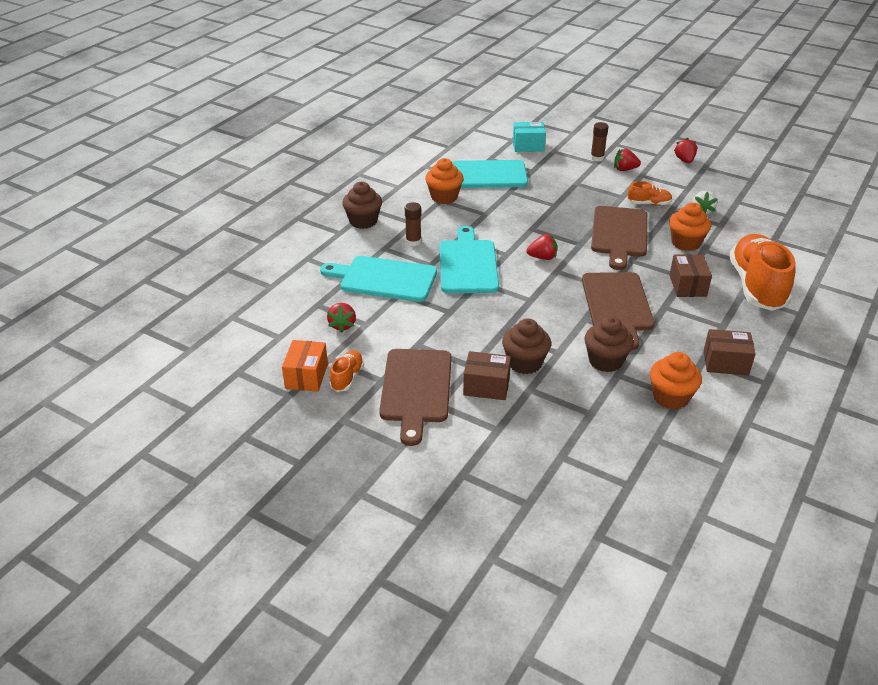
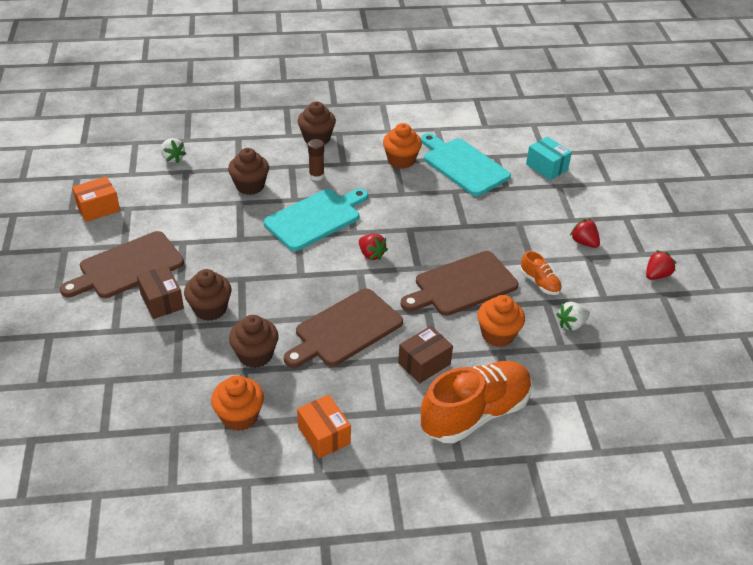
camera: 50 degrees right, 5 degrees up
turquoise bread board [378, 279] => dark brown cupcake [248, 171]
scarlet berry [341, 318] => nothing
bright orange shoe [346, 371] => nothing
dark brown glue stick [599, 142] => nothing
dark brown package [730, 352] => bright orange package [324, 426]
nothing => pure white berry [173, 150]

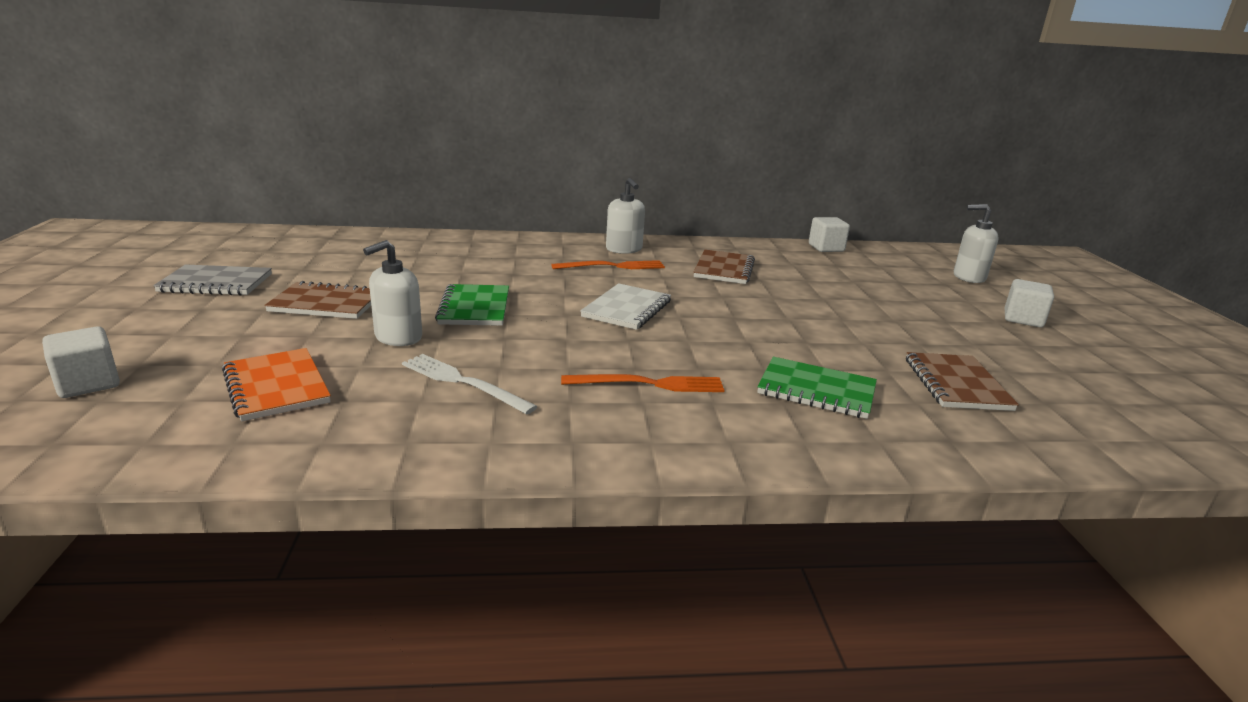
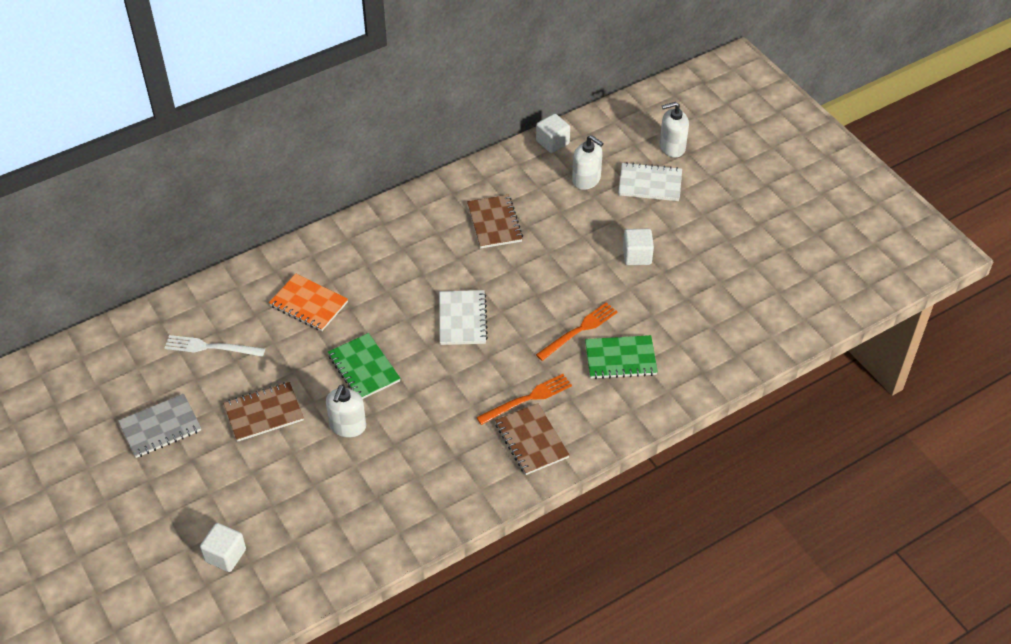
camera: 25 degrees left, 25 degrees up
bright orange notebook [276, 385] => bright orange notebook [308, 302], moved
pure white dinner fork [470, 384] => pure white dinner fork [215, 346], moved
bright orange dinner fork [608, 264] => bright orange dinner fork [577, 331], moved
pure white soap pump [625, 216] => pure white soap pump [588, 162], moved
dark brown notebook [962, 381] => dark brown notebook [532, 439], moved
pure white block [1029, 303] => pure white block [638, 247], moved
nothing => pure white notebook [650, 181]

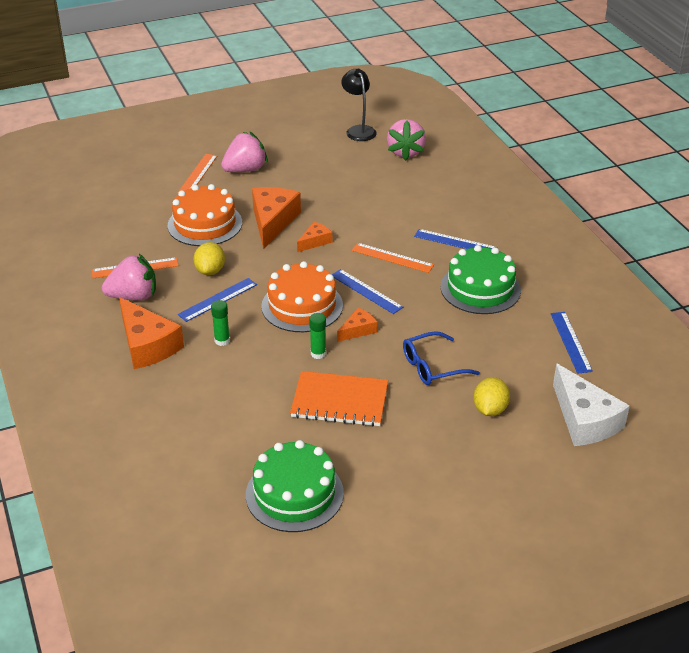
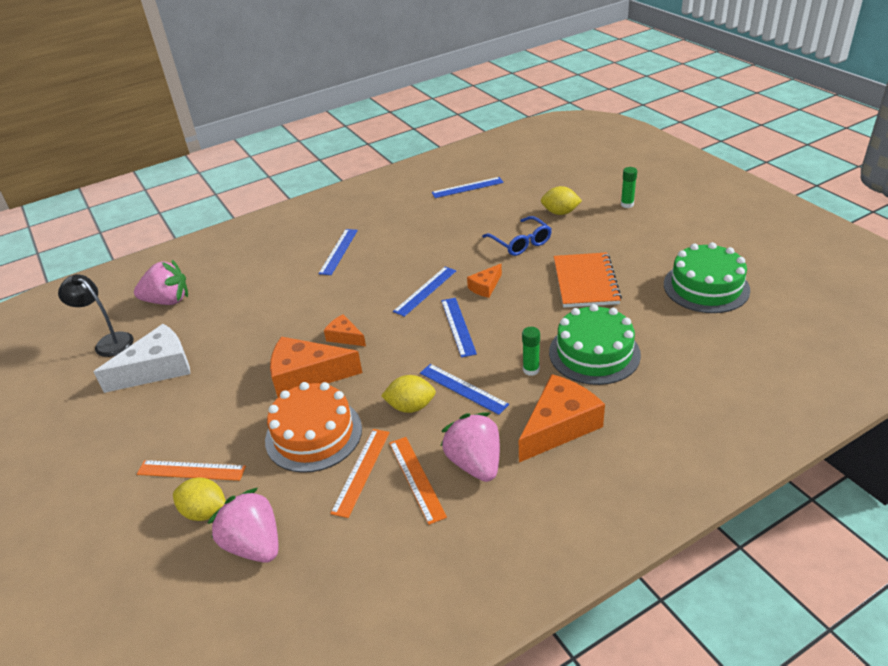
camera: 95 degrees left, 0 degrees up
pink berry [244, 151] => pink berry [242, 525], moved
bright orange cake [302, 296] => cobalt ruler [459, 328]
green glue stick [317, 336] => green glue stick [629, 187], moved
bright orange cheese [357, 325] => bright orange cheese [484, 281], 90 degrees counterclockwise
jet-black desk lamp [359, 105] => jet-black desk lamp [96, 315], 60 degrees clockwise
bright orange ruler [393, 258] => bright orange ruler [360, 473], moved
green cake [481, 279] => green cake [595, 344], moved
pure white cheese [591, 405] => pure white cheese [142, 358], moved
nothing => bright yellow citrus fruit [199, 499]

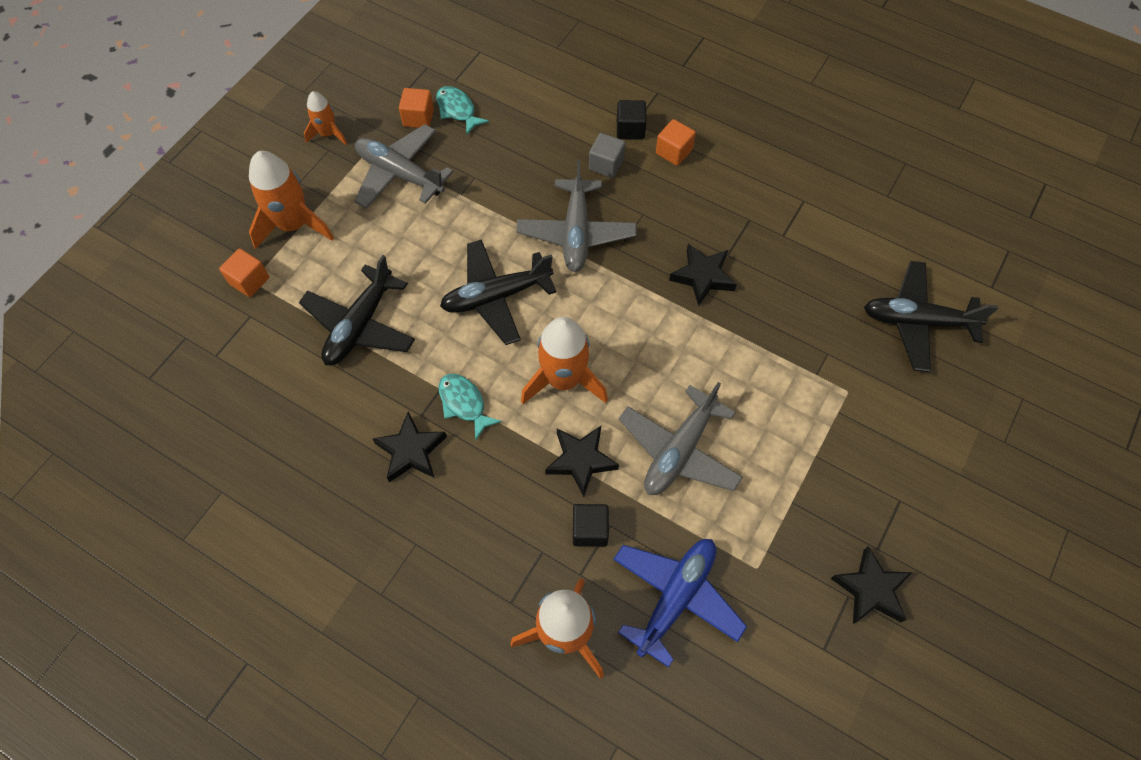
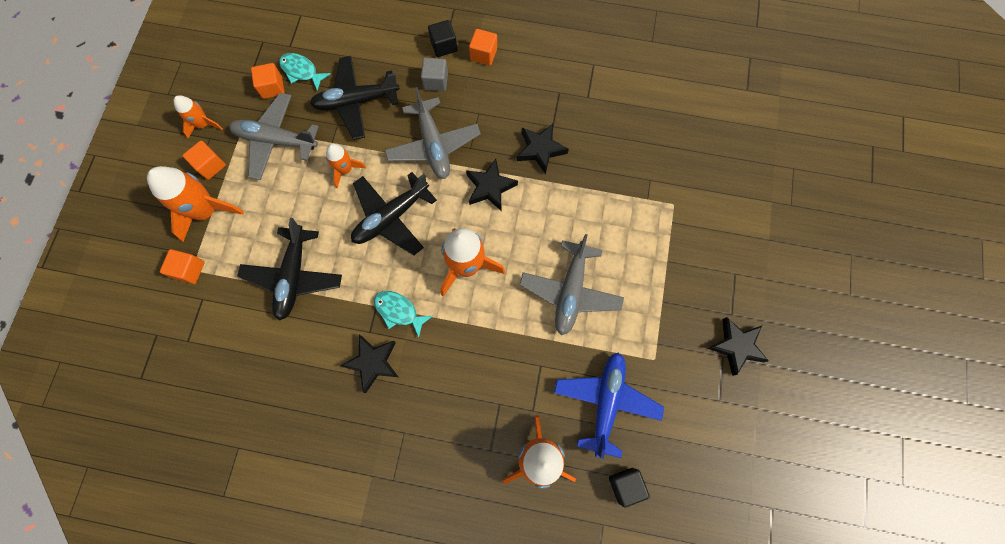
camera: 20 degrees left, 10 degrees up
jet-black star shape [582, 461] => jet-black star shape [492, 184], moved
jet-black block [591, 525] => jet-black block [629, 488], moved
jet-black aeroplane [931, 316] => jet-black aeroplane [355, 98], moved
nothing => bright orange block [204, 160]
nothing => bright orange rocket [346, 166]

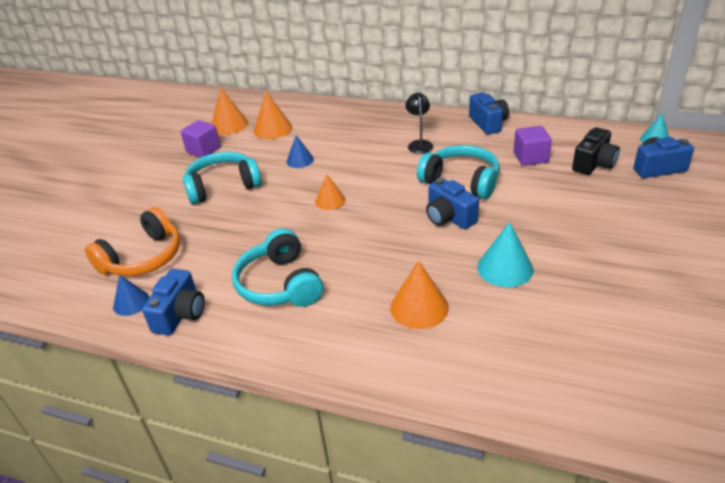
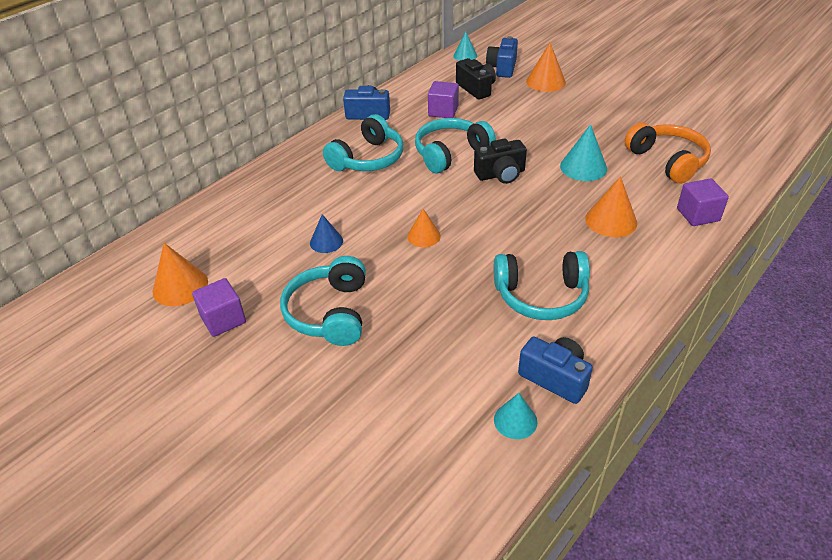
camera: 70 degrees left, 5 degrees up
bright orange over-ear headphones [132, 241] => bright orange over-ear headphones [668, 153], moved
cobalt cone [131, 295] => turquoise cone [515, 416]
bright orange cone [273, 115] => bright orange cone [546, 67], moved
jet-black desk lamp [419, 123] => turquoise over-ear headphones [363, 142]
cobalt compact camera [452, 203] => jet-black compact camera [500, 161]
nothing => violet block [703, 202]

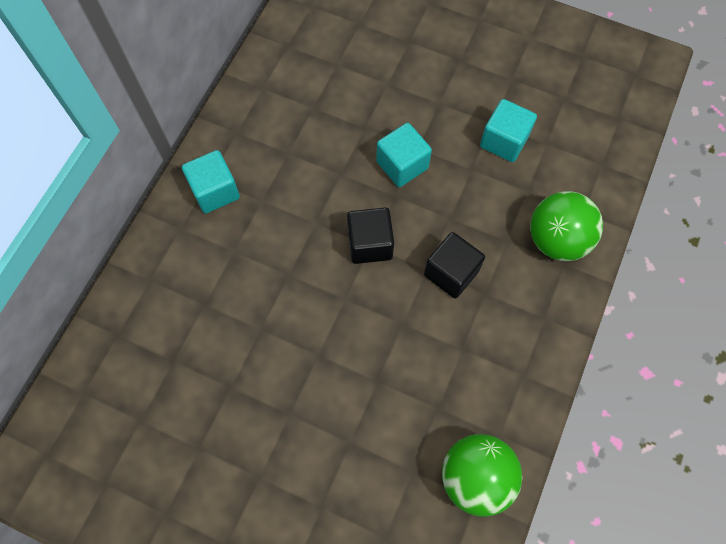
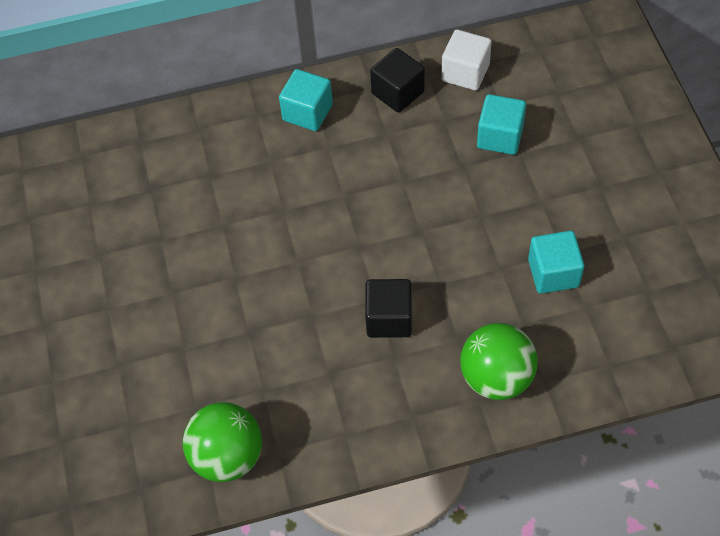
camera: 55 degrees right, 10 degrees down
jet-black block [370, 235] => jet-black block [397, 80], moved
turquoise block [404, 155] => turquoise block [501, 124], moved
nothing => pure white block [466, 60]

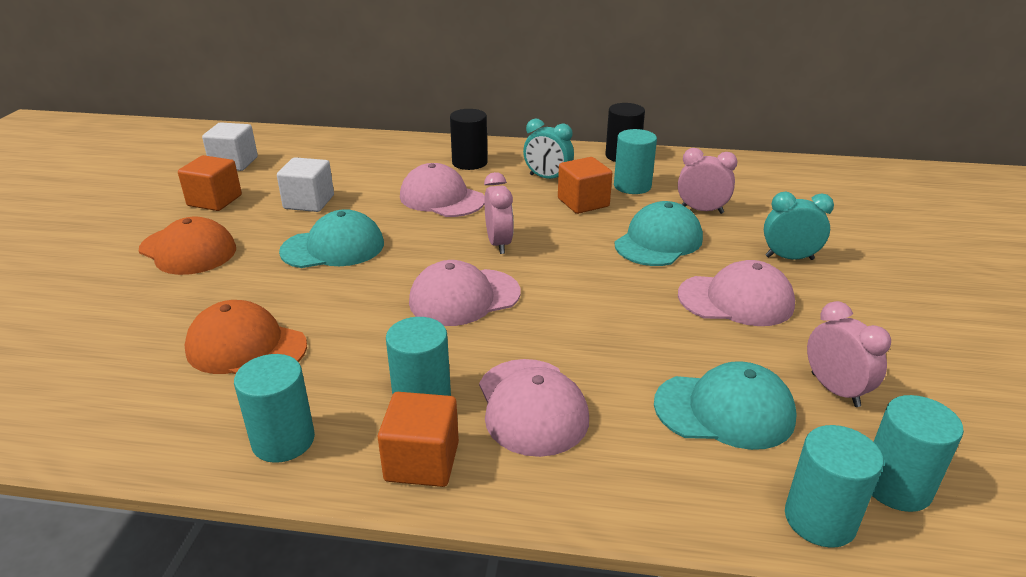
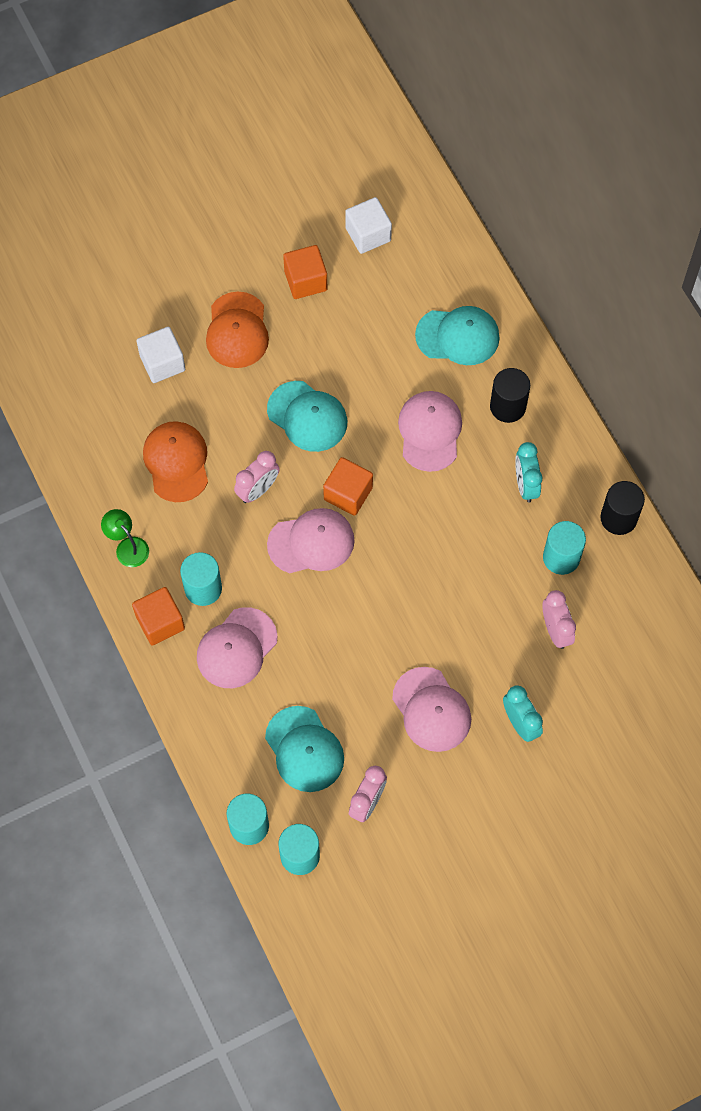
camera: 55 degrees right, 35 degrees up
turquoise solid cylinder [274, 408] => green desk lamp [125, 538]
pure white block [305, 184] => pure white block [160, 355], moved
pink cap [464, 293] => pink cap [311, 540], 135 degrees clockwise
pink alarm clock [499, 213] => pink alarm clock [257, 477], moved
bright orange block [585, 185] => bright orange block [348, 486], moved
turquoise cap [659, 233] => turquoise cap [457, 335], moved

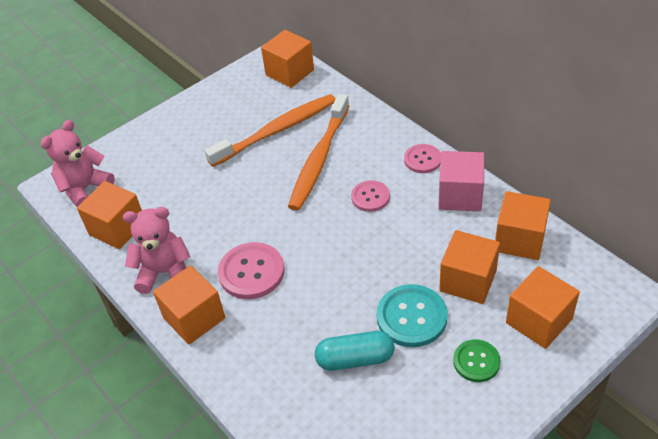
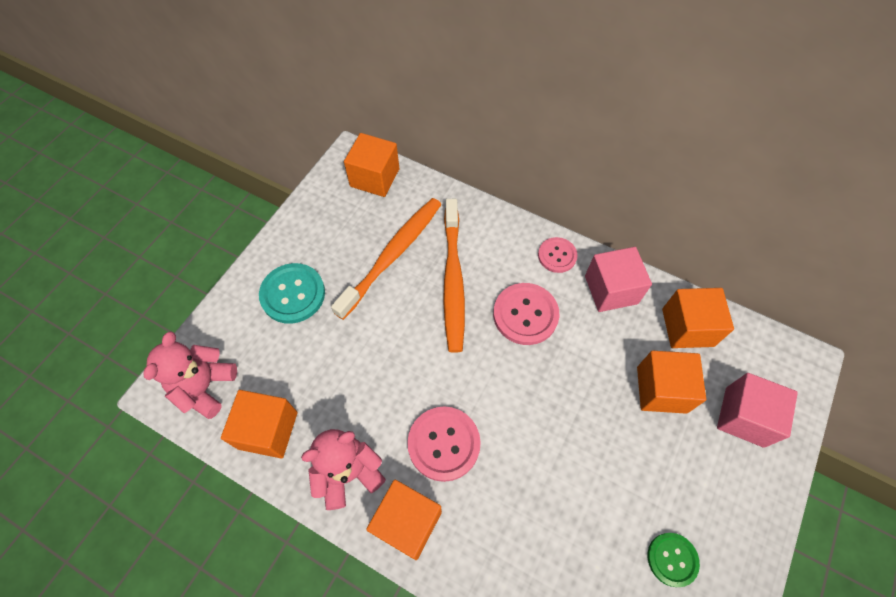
camera: 25 degrees left, 15 degrees up
turquoise pill [354, 351] => nothing
pink sewing button [370, 196] => pink sewing button [526, 314], x1.60
turquoise sewing button [412, 315] => turquoise sewing button [292, 293], moved
green sewing button [477, 360] => green sewing button [674, 560], moved
bright orange block [543, 307] => pink block [757, 410]

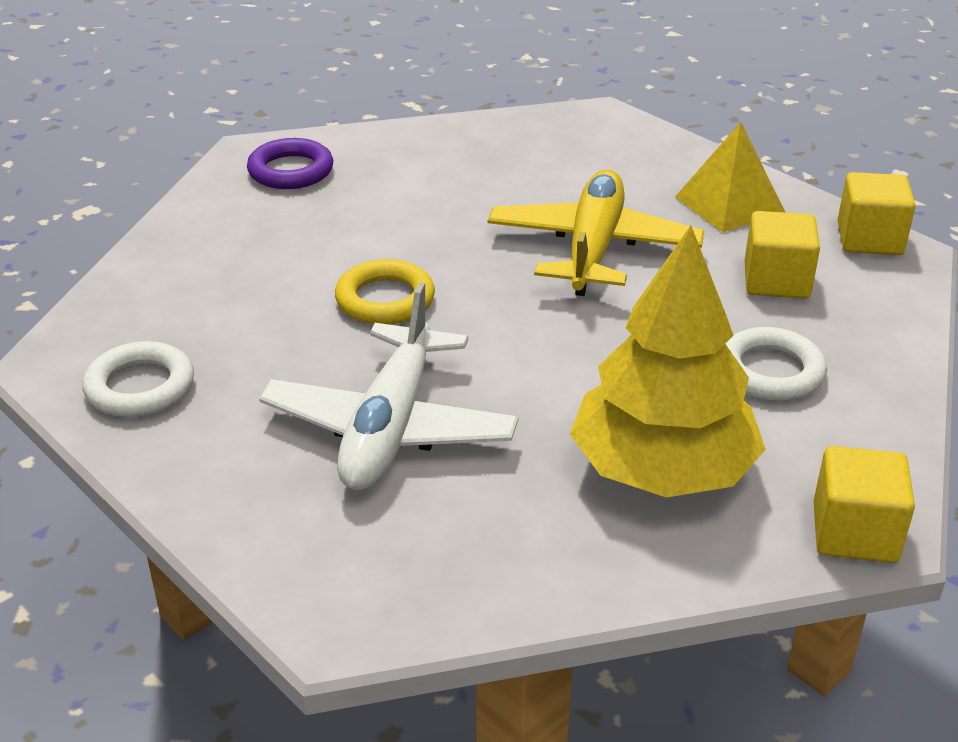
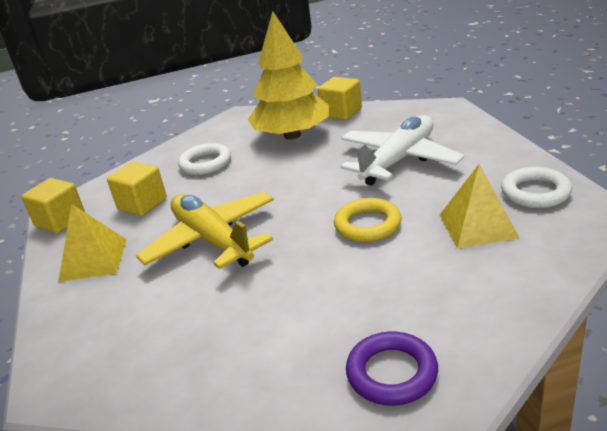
camera: 150 degrees left, 5 degrees down
bright yellow aeroplane [596, 232] => bright yellow aeroplane [205, 230], 105 degrees clockwise
bright yellow block [864, 504] => bright yellow block [340, 98], moved
nothing => bright yellow pyramid [480, 206]

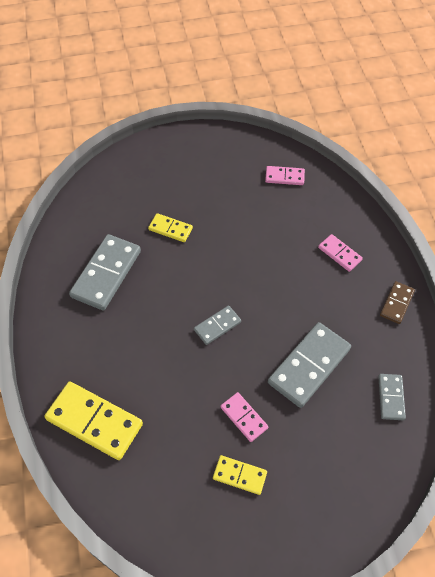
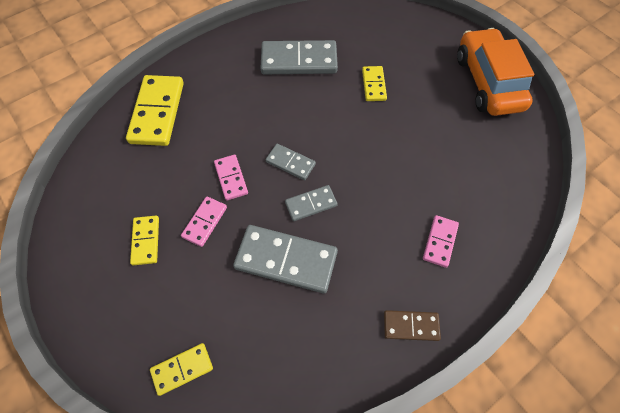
camera: 65 degrees right, 5 degrees up
pink domino tile [285, 175] => pink domino tile [231, 178], moved
gray domino tile [392, 397] => gray domino tile [311, 203], moved
nothing => bright yellow domino tile [181, 369]
nothing => bright orange car [495, 72]

